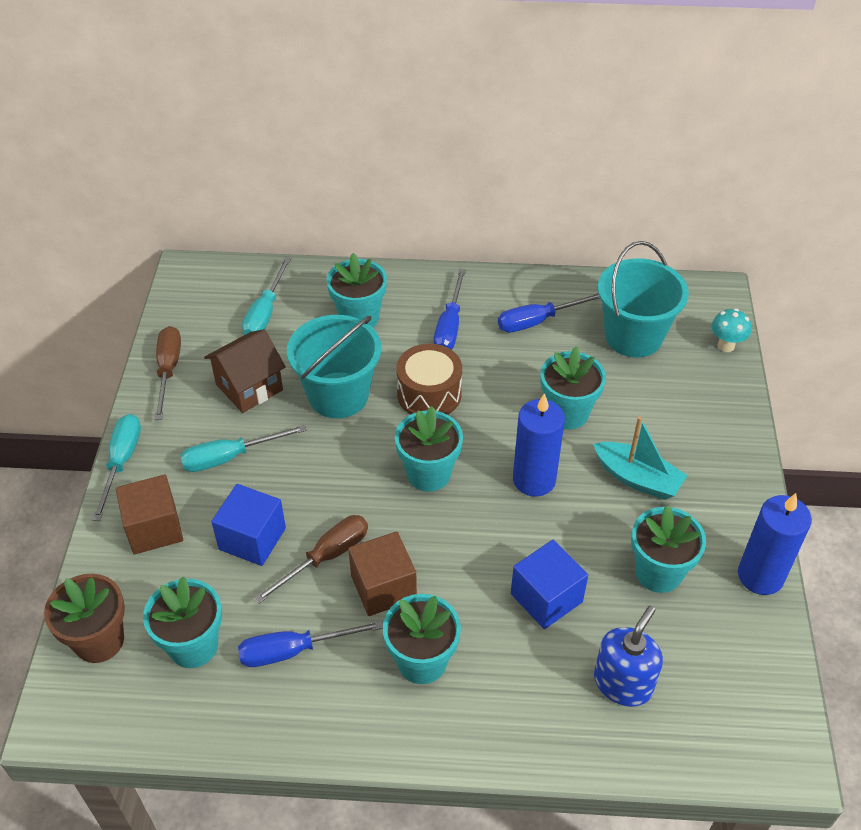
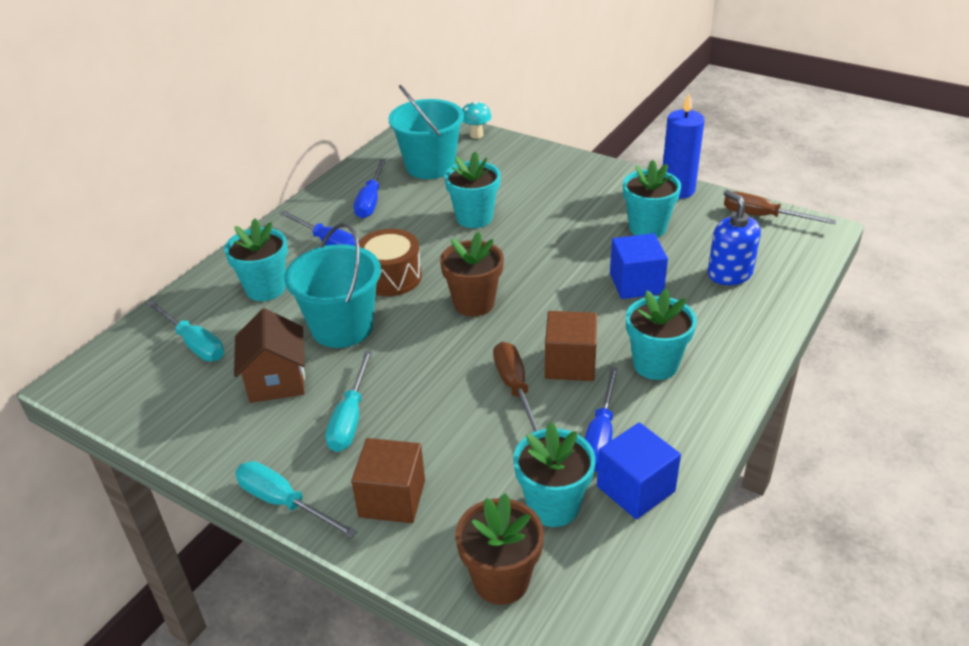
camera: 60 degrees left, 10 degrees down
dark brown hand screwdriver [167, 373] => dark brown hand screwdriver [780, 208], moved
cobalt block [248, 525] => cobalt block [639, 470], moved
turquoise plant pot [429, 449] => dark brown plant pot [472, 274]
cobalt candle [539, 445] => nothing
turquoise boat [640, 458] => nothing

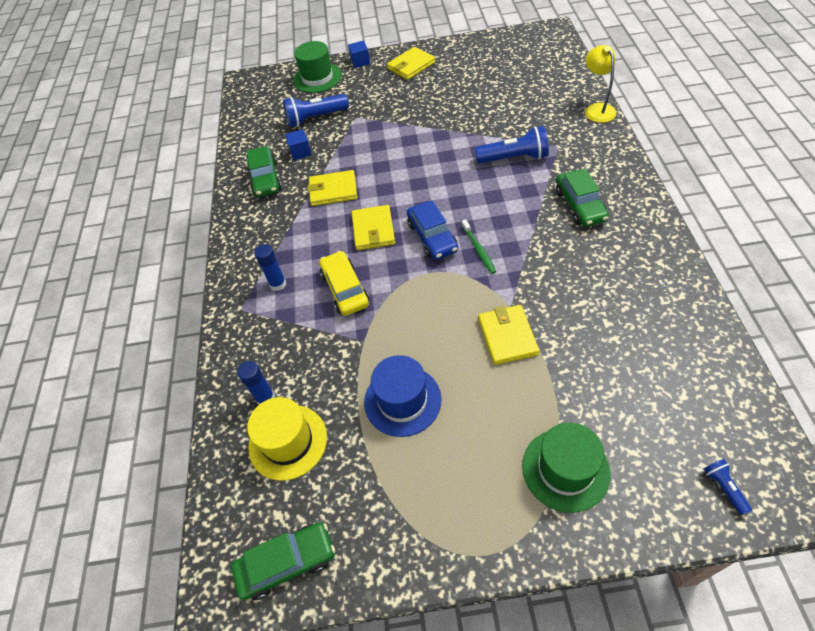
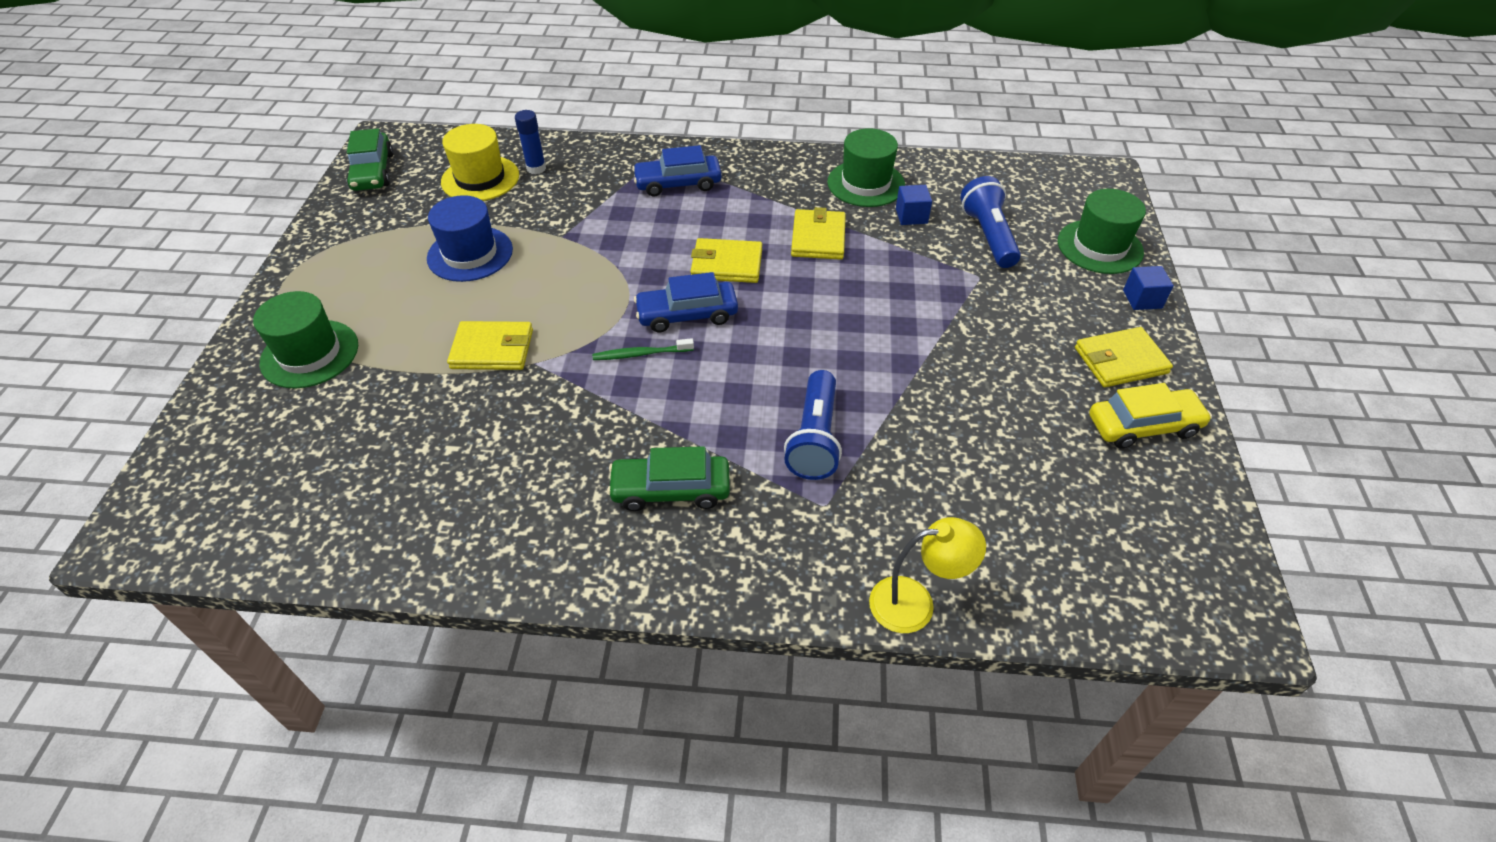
camera: 95 degrees right, 5 degrees down
green car [264, 171] => green tall hat [866, 167]
cobalt glue stick [270, 267] => cobalt car [677, 170]
bright yellow car [344, 283] => bright yellow car [1150, 416], moved
bright yellow wallet [411, 63] => bright yellow wallet [1124, 357], 75 degrees counterclockwise
cobalt pocket torch [728, 487] => nothing

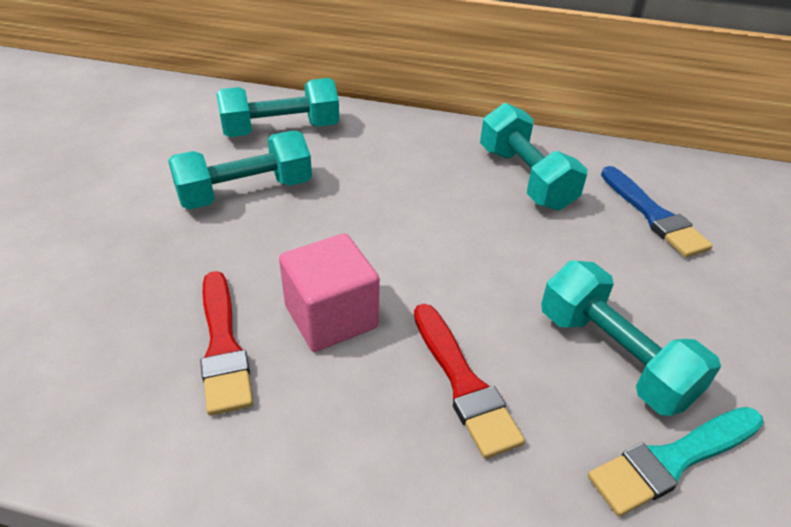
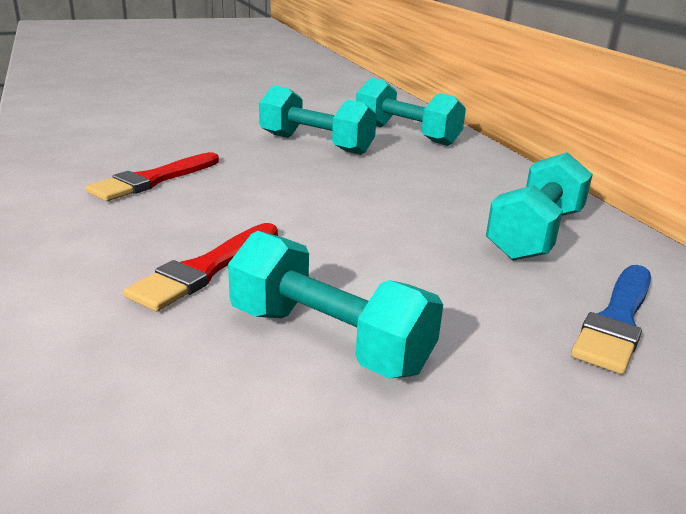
camera: 55 degrees right, 15 degrees down
pink block [329, 292] => nothing
turquoise dumbbell [631, 338] => turquoise dumbbell [335, 305], 75 degrees counterclockwise
turquoise paintbrush [676, 461] => nothing

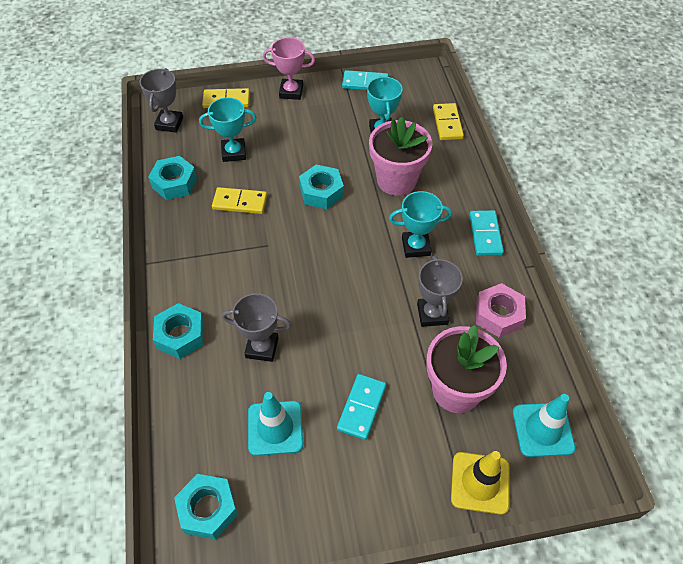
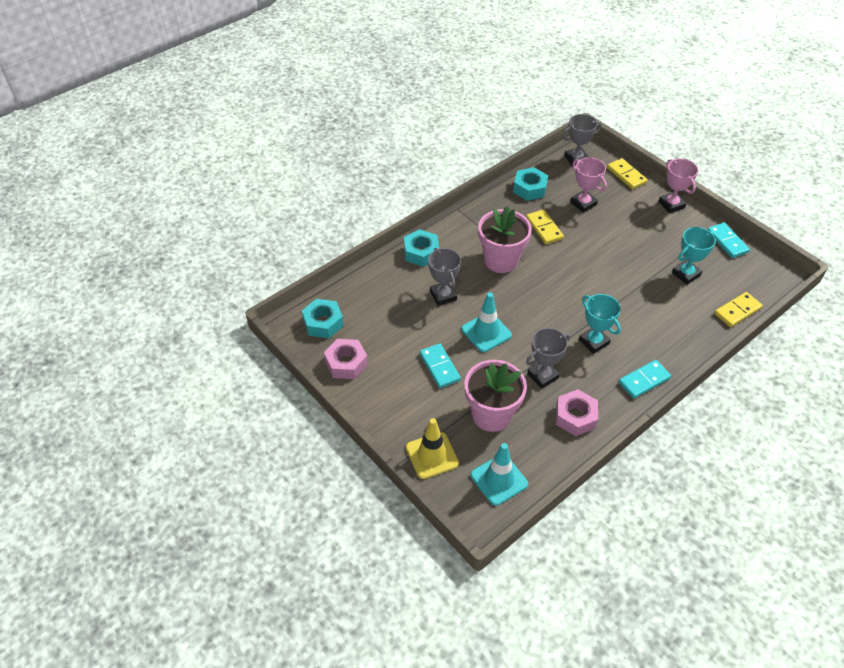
camera: 60 degrees right, 5 degrees down
turquoise prize cup [228, 129] => pink prize cup [588, 185]
turquoise road cone [275, 424] => turquoise road cone [486, 322], moved
turquoise nut [321, 187] => nothing
turquoise domino tile [361, 407] => turquoise domino tile [440, 365], 75 degrees clockwise
pink plant pot [400, 156] => pink plant pot [505, 239], moved
nothing => pink nut [346, 359]

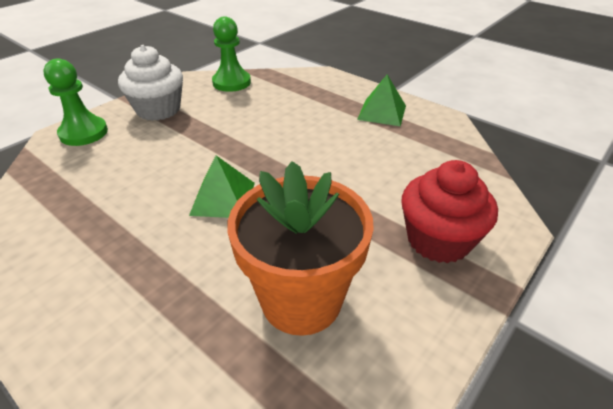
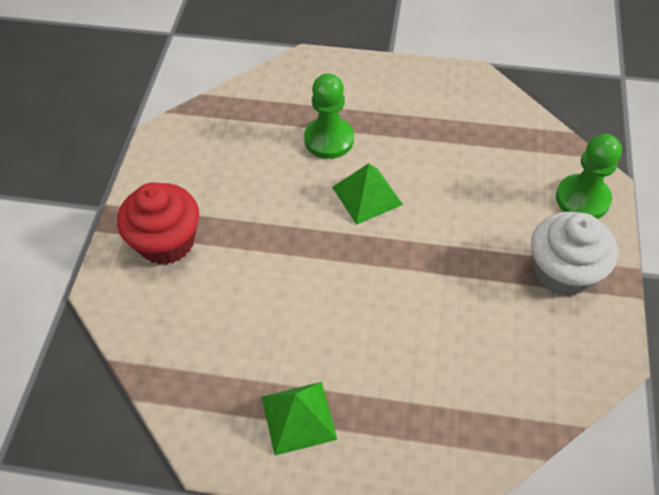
camera: 150 degrees right, 15 degrees up
green game pawn [231, 54] => green game pawn [329, 116], moved
bright orange plant pot [300, 248] => nothing

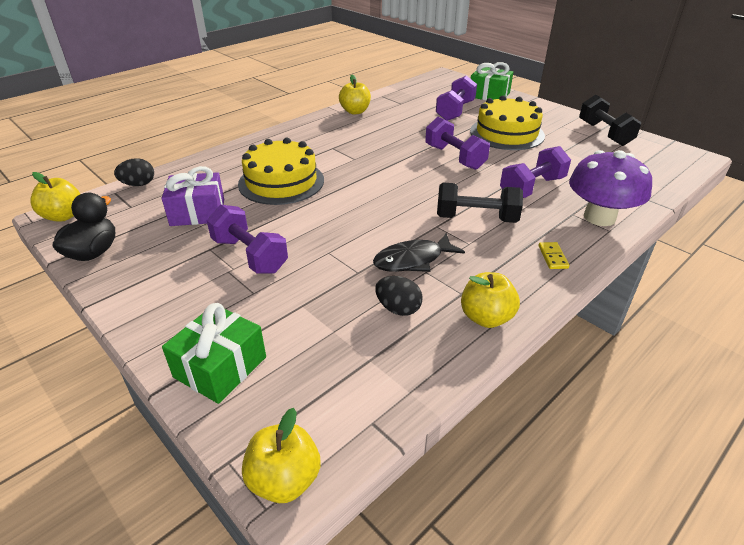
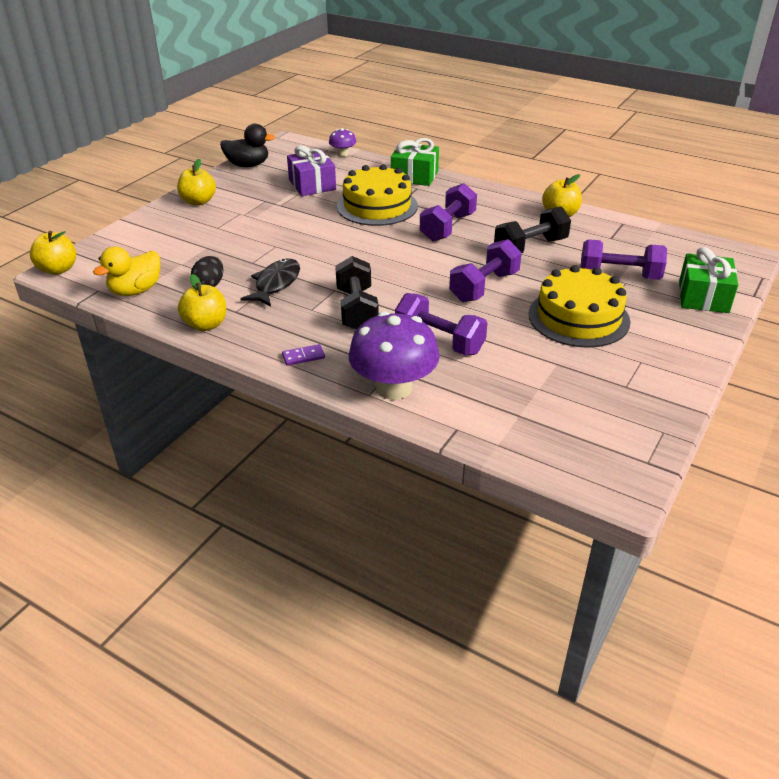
camera: 75 degrees right, 0 degrees up
bright yellow toy apple [55, 197] => bright yellow toy apple [196, 182], moved
jet-black toy egg [134, 172] => violet toadstool [342, 142]
green present [214, 353] => green present [415, 162], moved
violet dumbbell [247, 239] => violet dumbbell [448, 212], moved
jet-black fish [419, 252] => jet-black fish [270, 283], 60 degrees clockwise
bright yellow domino tile [554, 255] => violet domino tile [303, 355]
jet-black dumbbell [610, 120] => jet-black dumbbell [532, 230], moved
nothing => bright yellow rubber duck [126, 271]

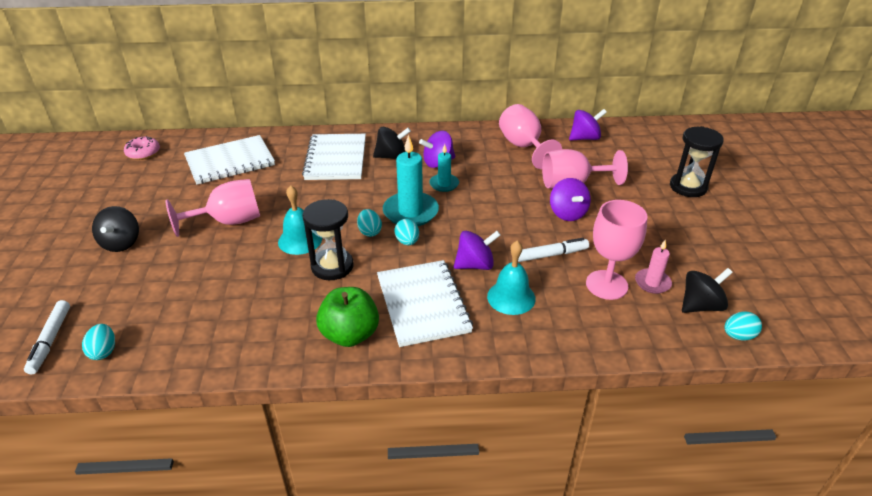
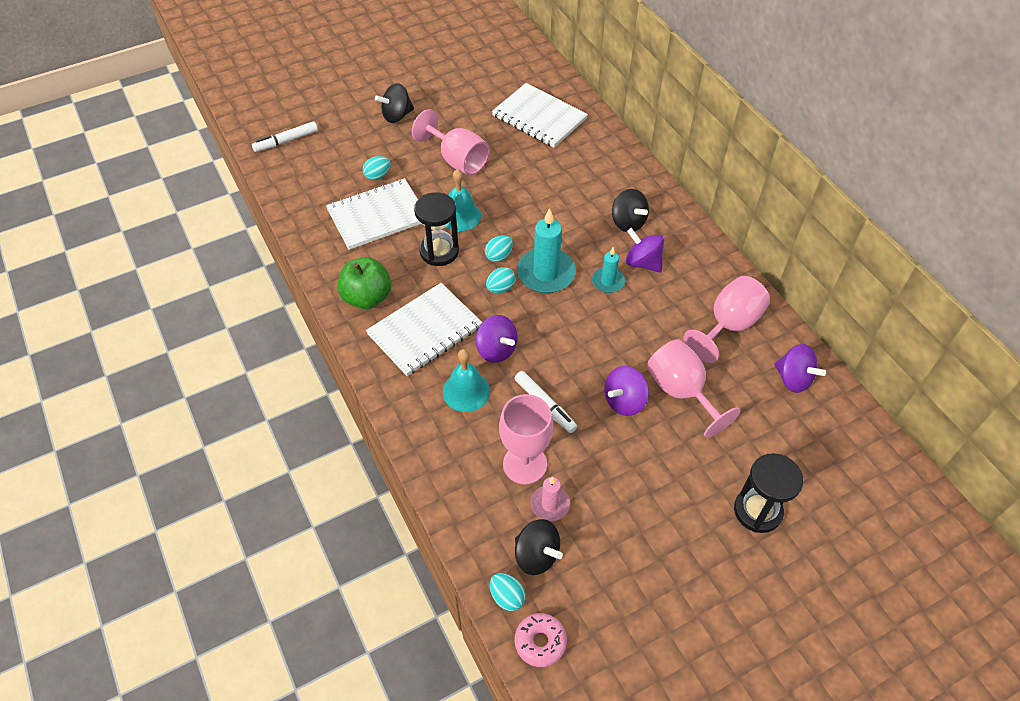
camera: 65 degrees right, 15 degrees up
turquoise toy egg [98, 342] => turquoise toy egg [377, 168], moved
pink doughnut [142, 148] => pink doughnut [540, 640], moved
pure white notebook [334, 157] => pure white notebook [374, 214], moved

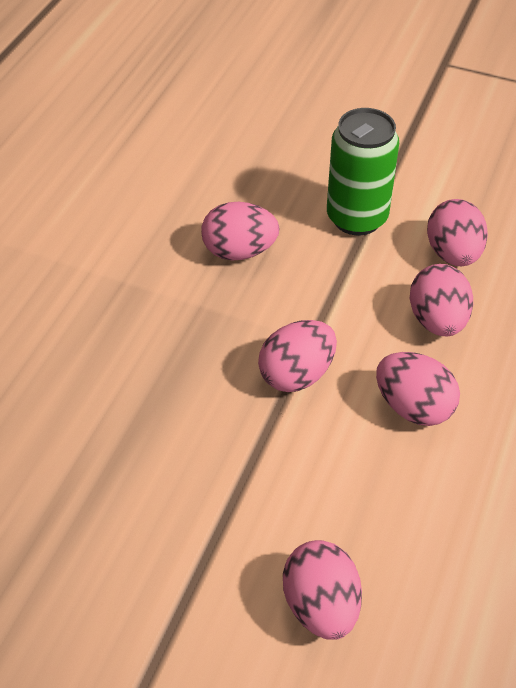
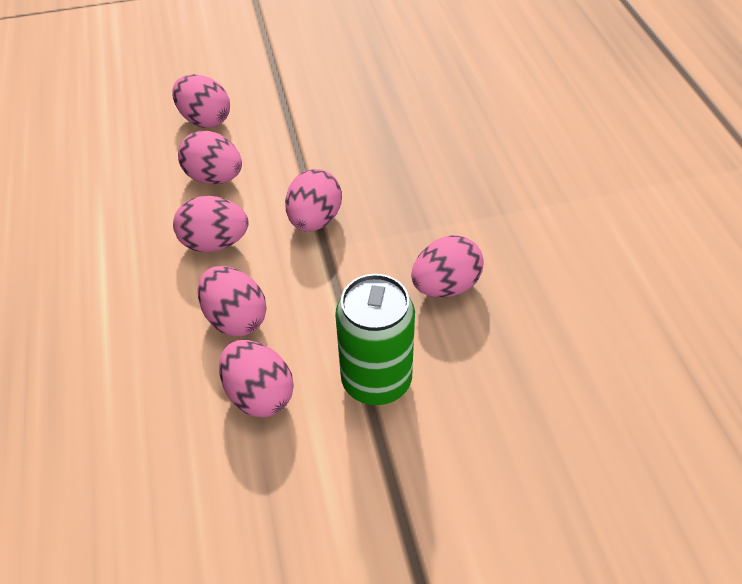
camera: 145 degrees right, 0 degrees up
nothing => pink toy egg [210, 157]

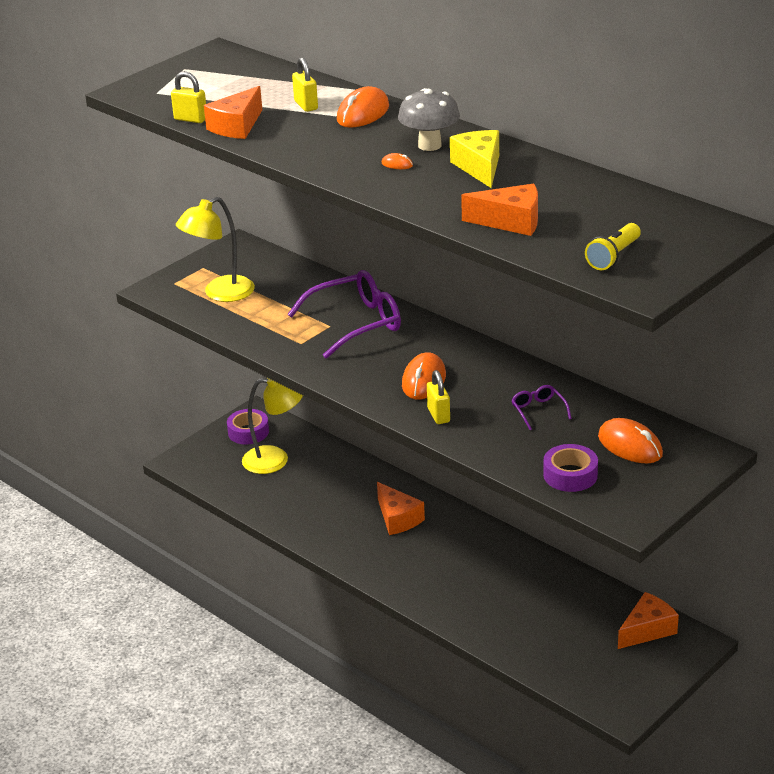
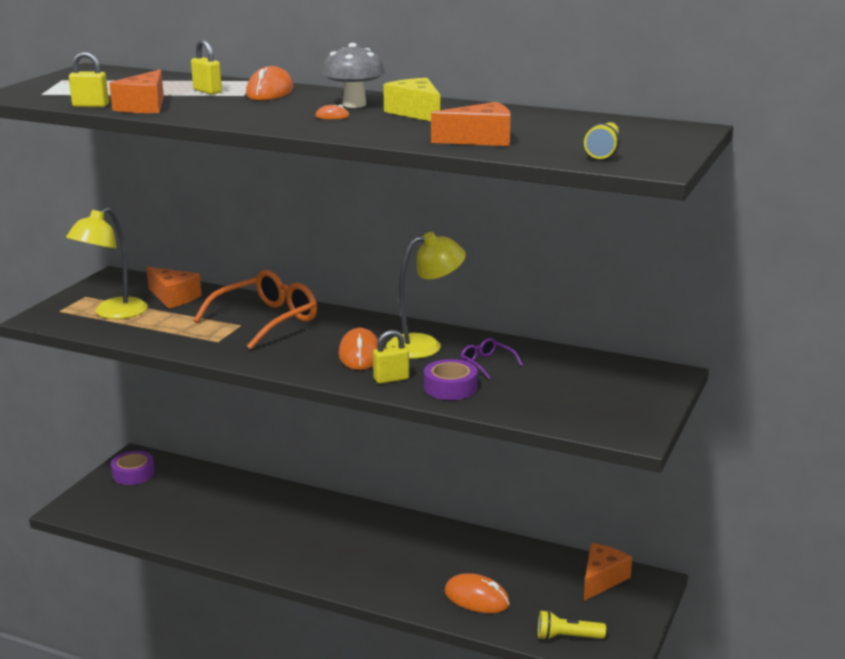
camera: 20 degrees left, 10 degrees down
bright yellow desk lamp [272, 426] => bright yellow desk lamp [426, 295], moved
violet glasses [344, 314] => bright orange glasses [255, 309]
bright orange cheese [401, 508] => bright orange cheese [173, 287], moved
bright yellow padlock [438, 397] => bright yellow padlock [391, 357], 75 degrees counterclockwise
violet sticky tape [570, 468] => violet sticky tape [451, 379], moved
bright orange PC mouse [630, 440] => bright orange PC mouse [477, 593], moved
nothing => bright yellow pocket torch [572, 625]

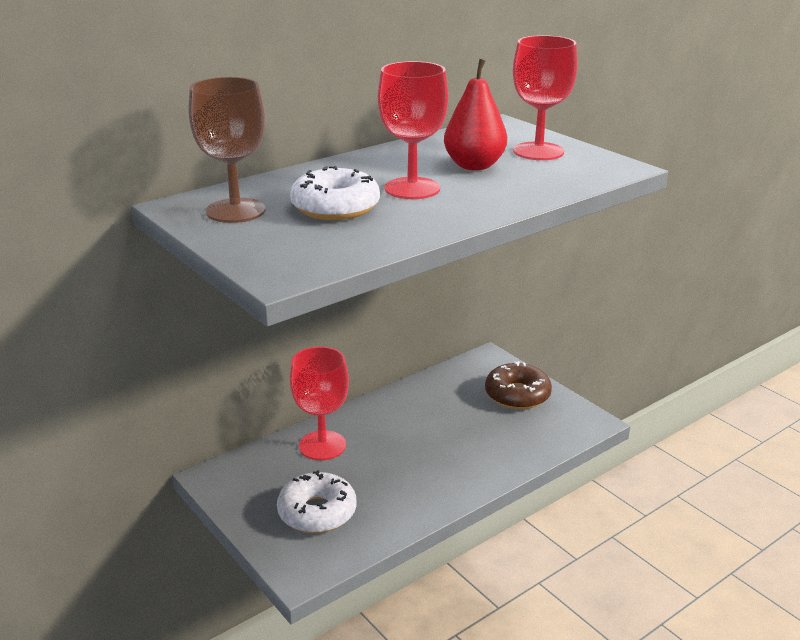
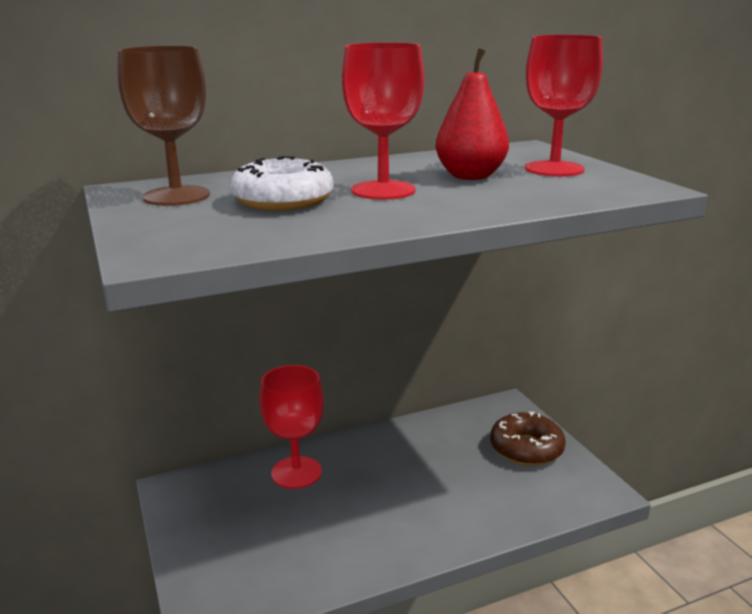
camera: 15 degrees right, 5 degrees down
pure white doughnut [316, 501] => nothing

